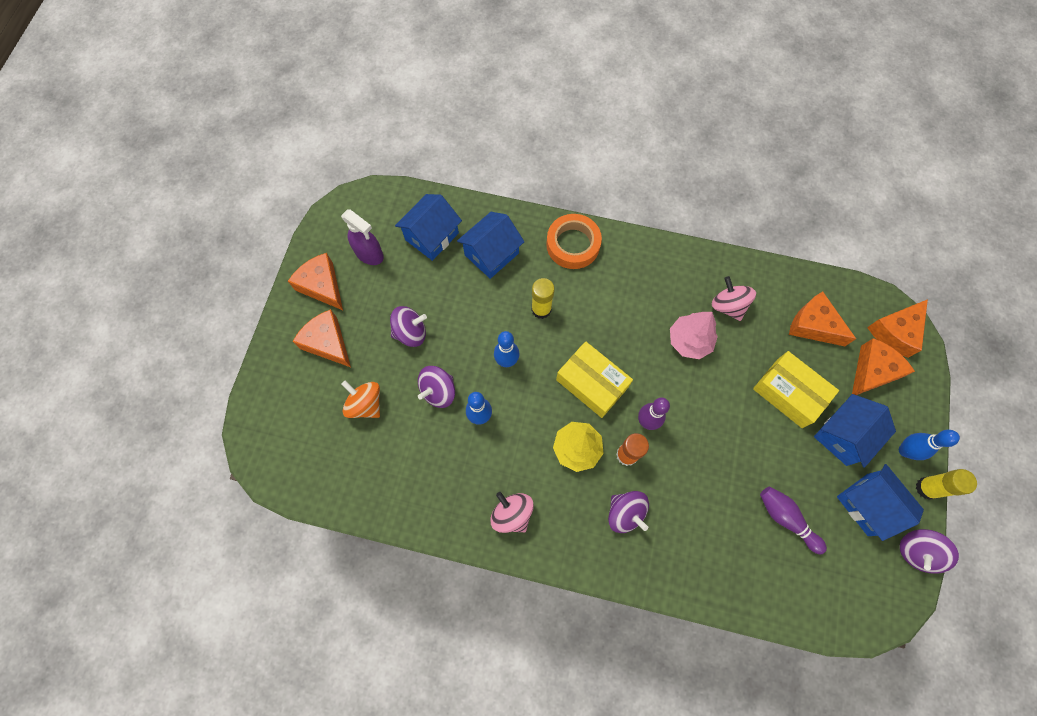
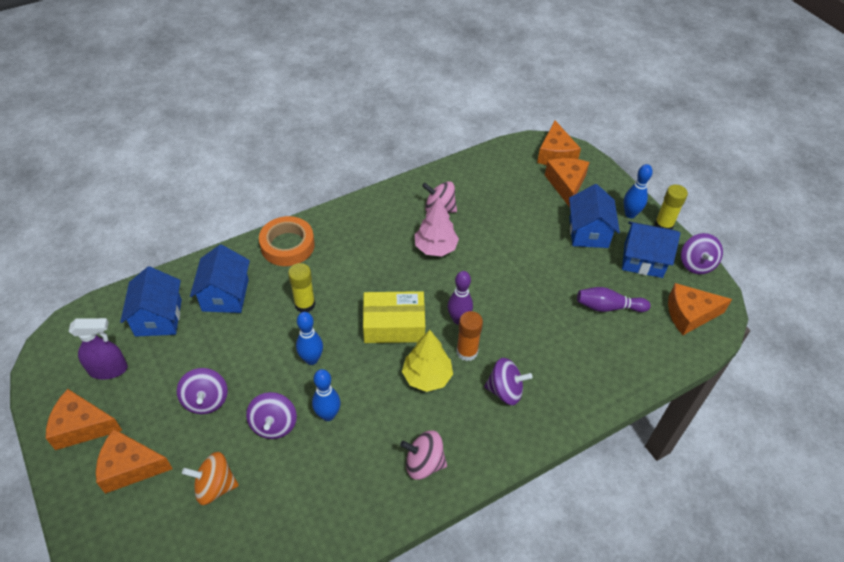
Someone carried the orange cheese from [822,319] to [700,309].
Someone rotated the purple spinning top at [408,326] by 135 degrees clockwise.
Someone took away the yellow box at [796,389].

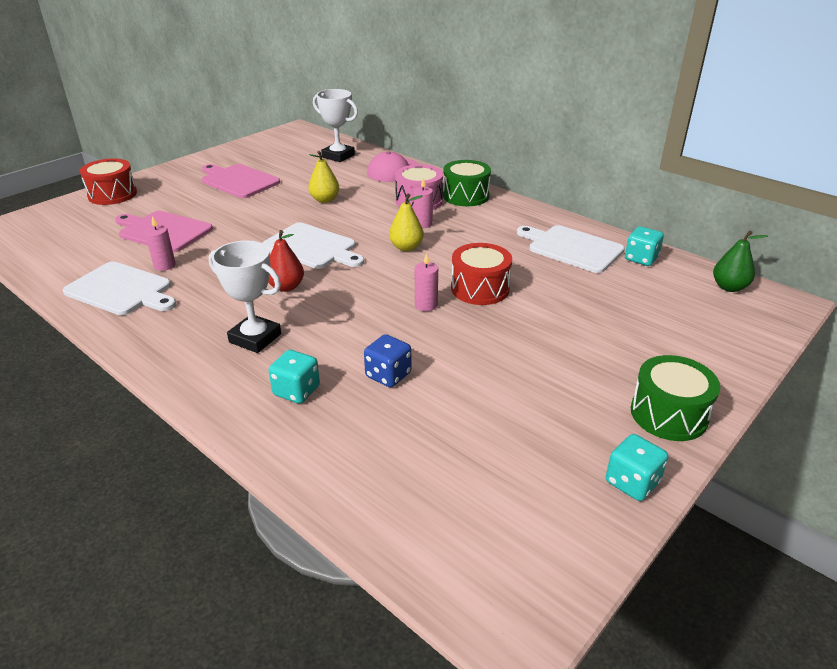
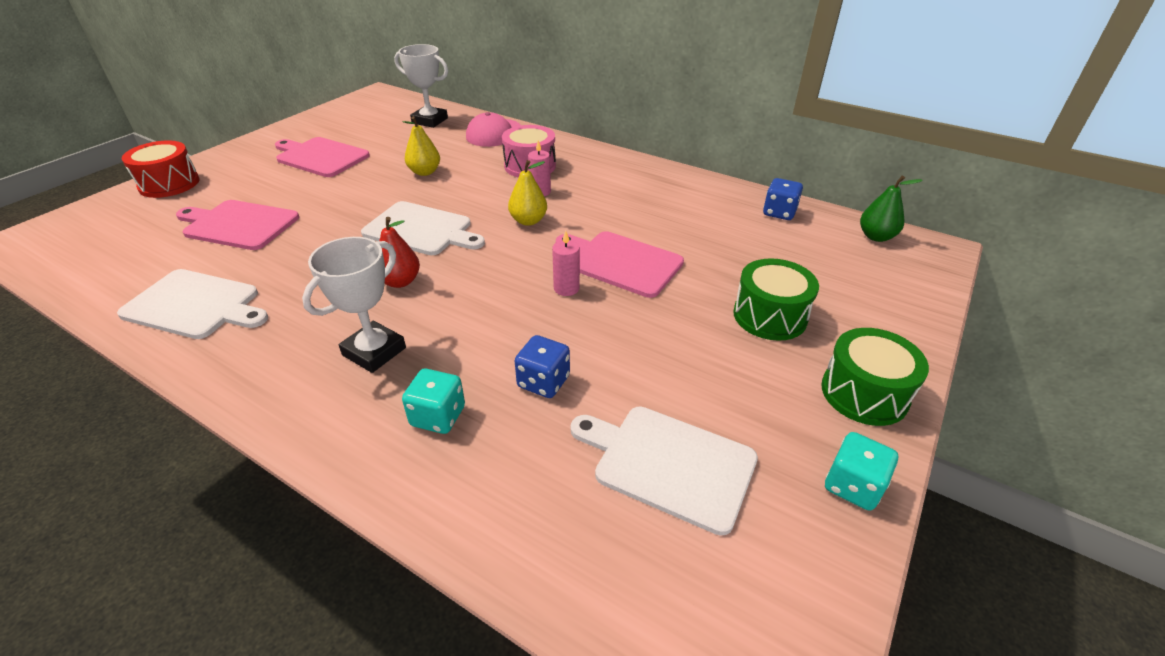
Someone carried the green drum from [467,183] to [776,299].
Someone took away the pink candle at [160,243].
Someone carried the white cutting board from [571,249] to [664,471].
Someone repainted the turquoise dice at [644,246], which became the blue dice at [783,199].
Someone rotated the white trophy at [245,296] by 75 degrees counterclockwise.
Someone swapped the red drum at [481,274] for the pink cutting board at [620,264].

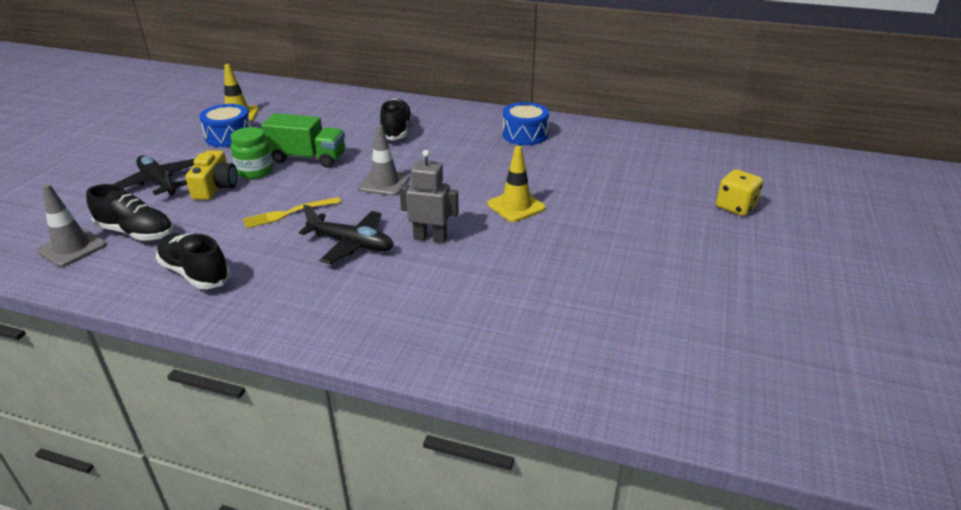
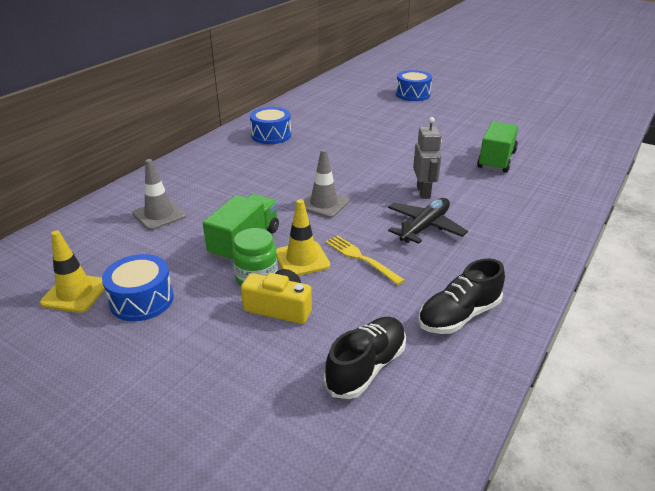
Someone took away the black shoe at [396,119].
Someone carried the yellow traffic cone from [516,184] to [303,237].
Someone rotated the grey robot at [429,196] by 150 degrees clockwise.
Someone took away the black plane at [153,175].
Someone swapped the yellow dice at [739,192] for the blue drum at [414,85].
Someone carried the grey traffic cone from [71,225] to [159,194].
Someone rotated the yellow fork at [292,212] by 150 degrees clockwise.
Someone put down the green truck at [498,147].

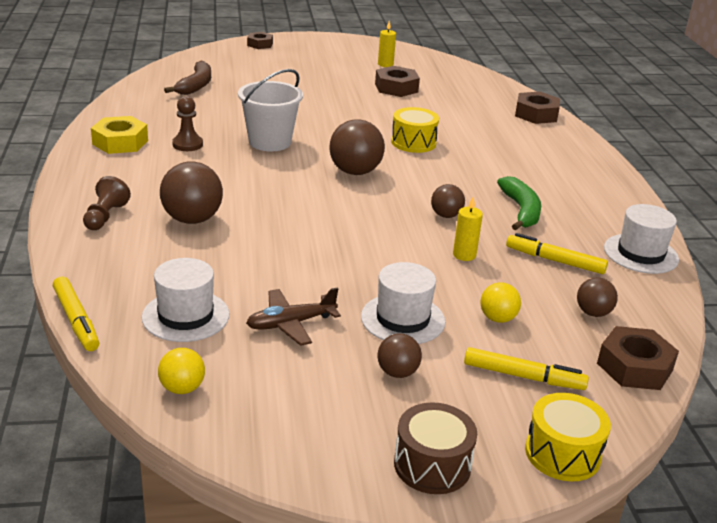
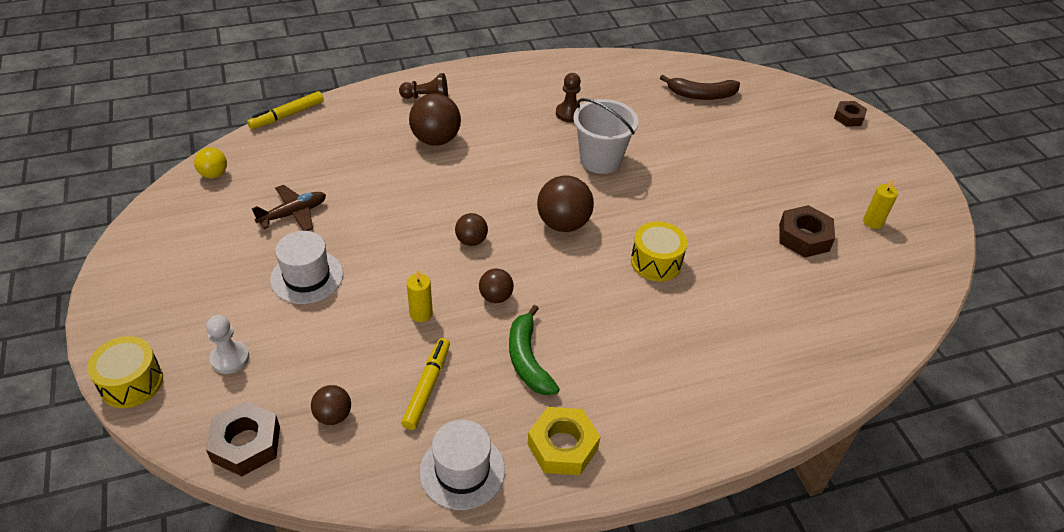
Someone took away the brown nut at [537,108].
Someone carried the yellow nut from [119,135] to [564,441].
Someone rotated the green banana at [519,203] by 90 degrees clockwise.
Someone took away the white hat at [185,300].
Someone took away the yellow ball at [500,302].
Someone rotated the brown plane at [293,316] by 90 degrees clockwise.
Someone carried the brown ball from [400,355] to [471,229].
Someone swapped the yellow marker at [526,368] for the white pawn at [227,344].
Someone took away the brown drum at [435,448].

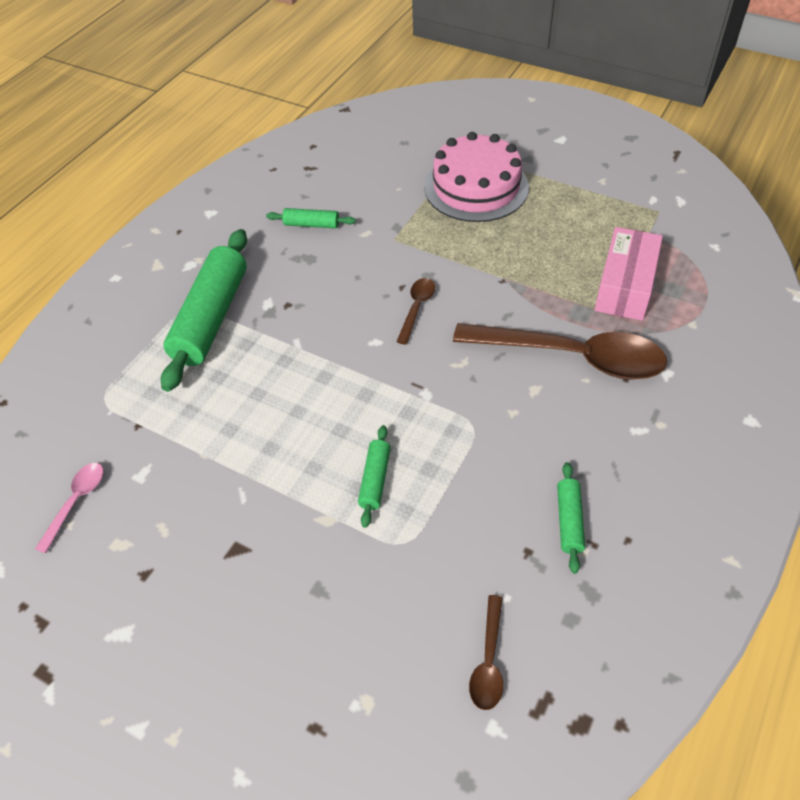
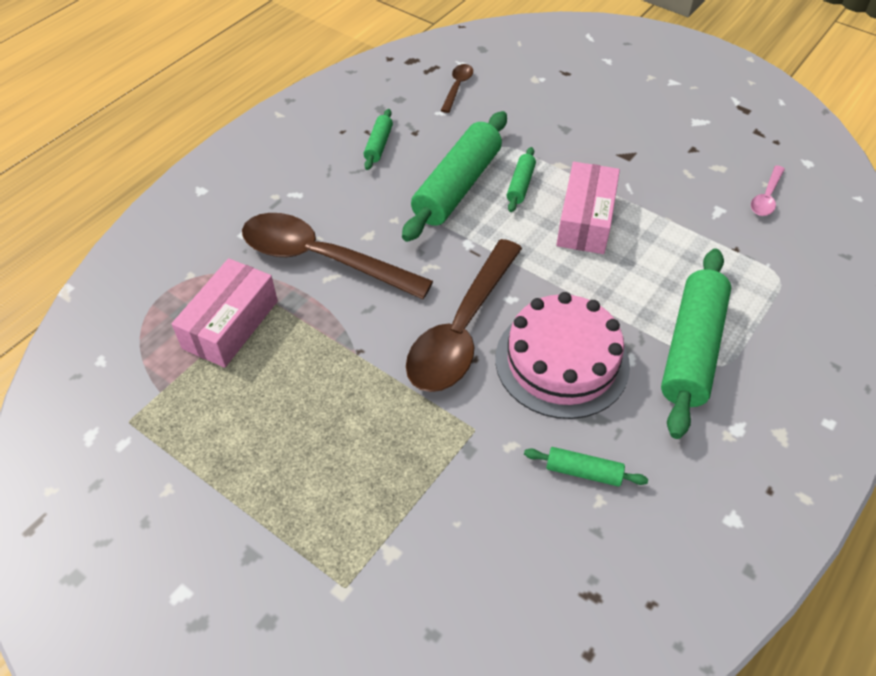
Someone carried the pink cake from [476,177] to [562,355].
Someone scaled the brown spoon at [416,311] by 2.27.
Someone put down the green rolling pin at [454,176].
Someone put down the pink box at [588,208].

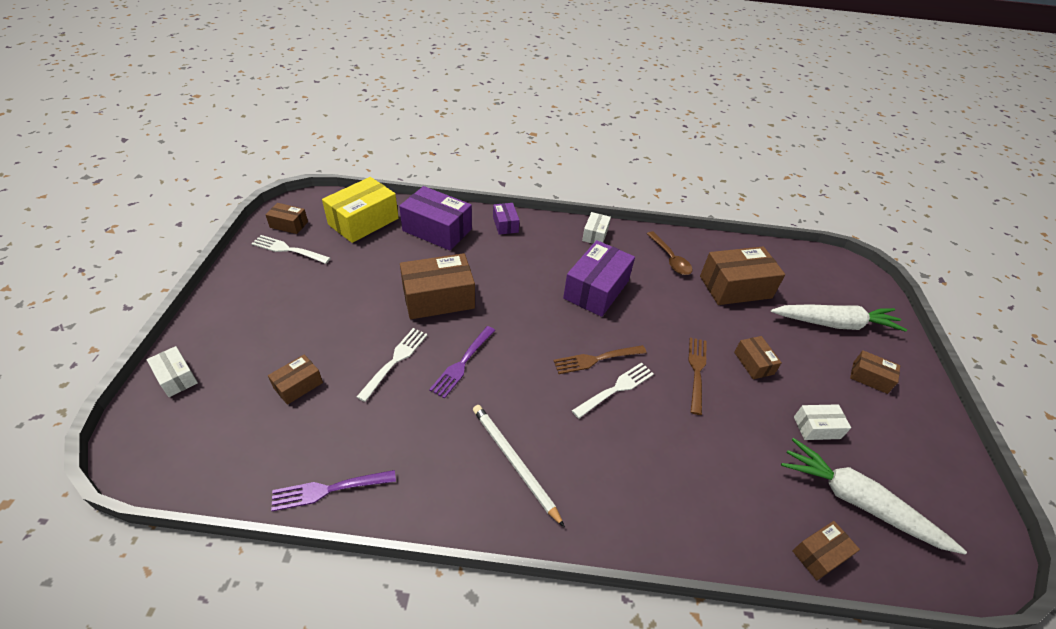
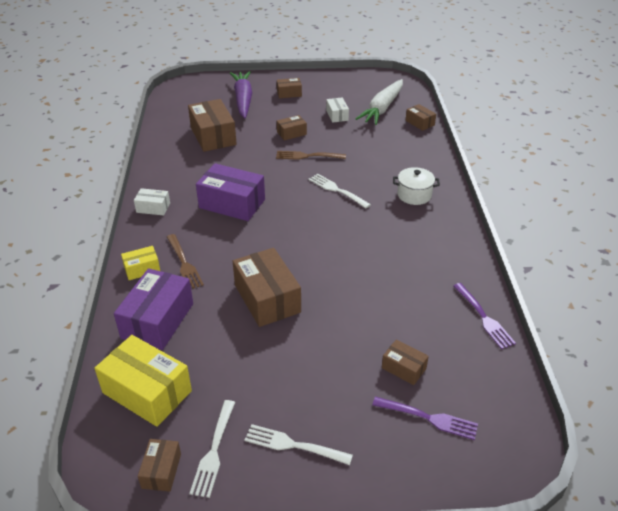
Someone repainted the purple box at [506,219], which became the yellow box at [140,263].
Someone took away the brown spoon at [669,253].
Someone repainted the white carrot at [839,318], which became the purple carrot at [241,94].
Someone carried the purple fork from [462,362] to [425,418].
Someone carried the white fork from [392,365] to [299,444].
Someone carried the brown fork from [600,359] to [185,261].
Someone took away the white box at [172,371].
Someone rotated the brown box at [875,372] by 60 degrees clockwise.
Someone took away the white pencil at [519,466].
Someone put down the white pot at [416,186].

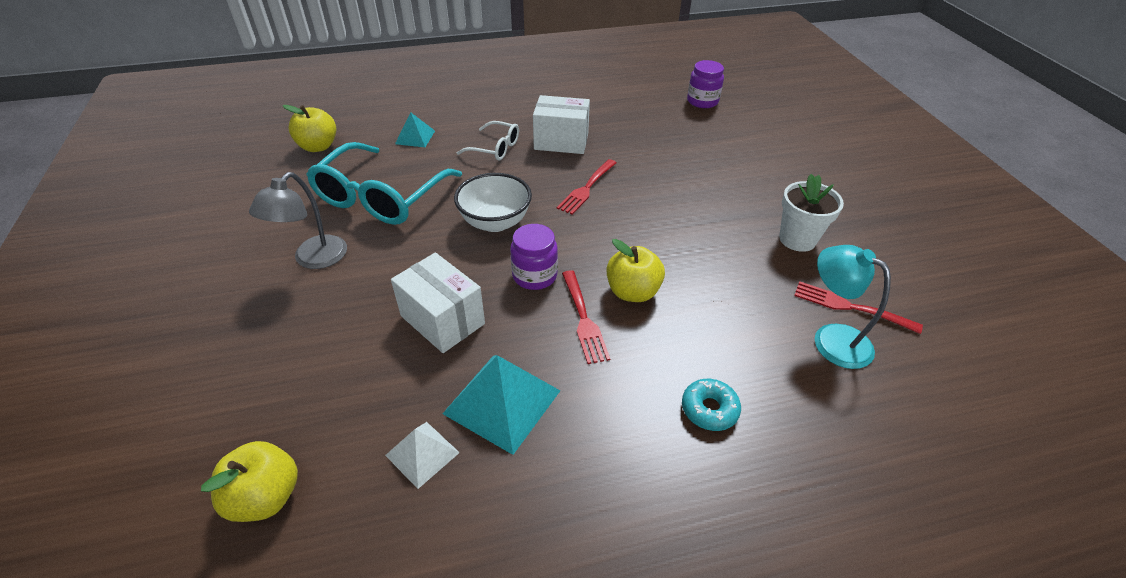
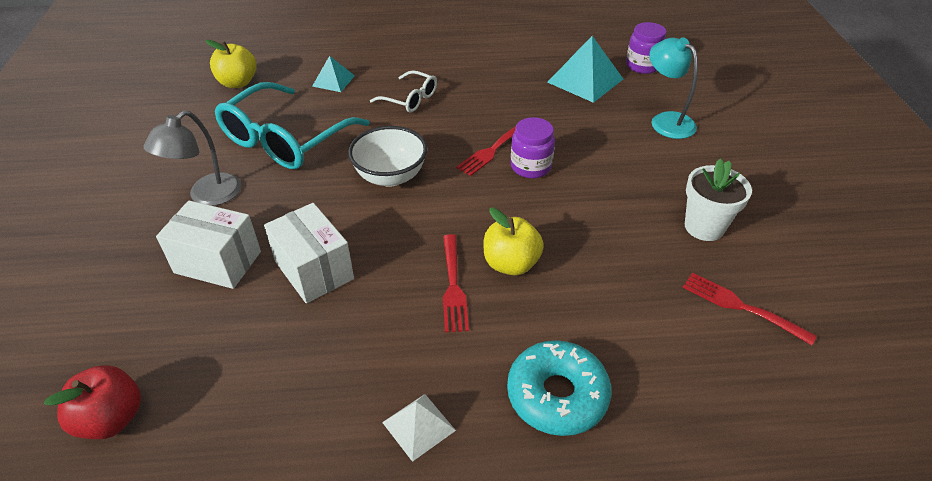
Someone carried the white box from [561,124] to [208,245].
Someone carried the purple jar from [534,257] to [533,147].
Someone carried the turquoise lamp from [853,307] to [673,88].
Someone carried the turquoise pyramid from [501,405] to [585,69].
Someone scaled the turquoise donut at [711,405] by 1.70.
Someone carried the white pyramid from [422,455] to [419,428].
Someone repainted the yellow apple at [249,481], which became the red apple at [92,402].

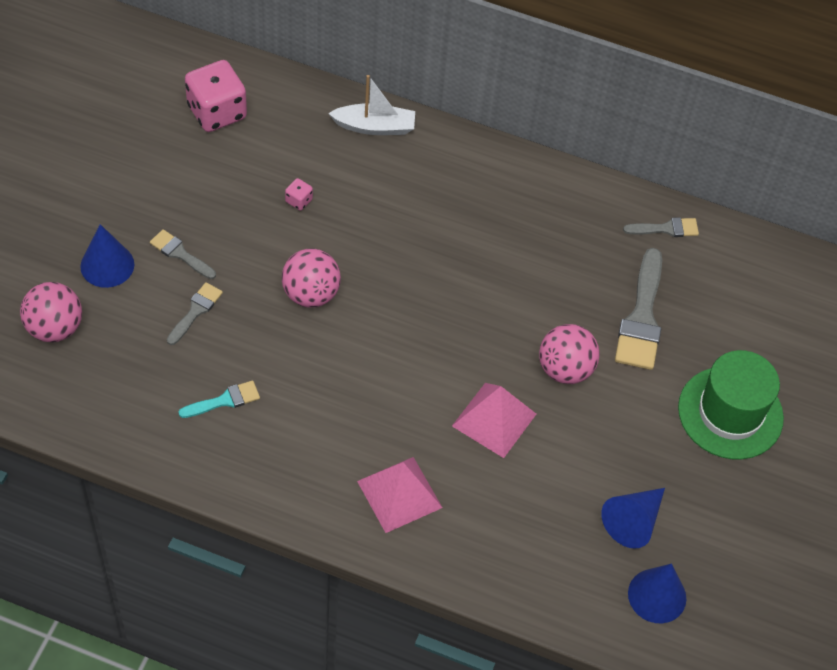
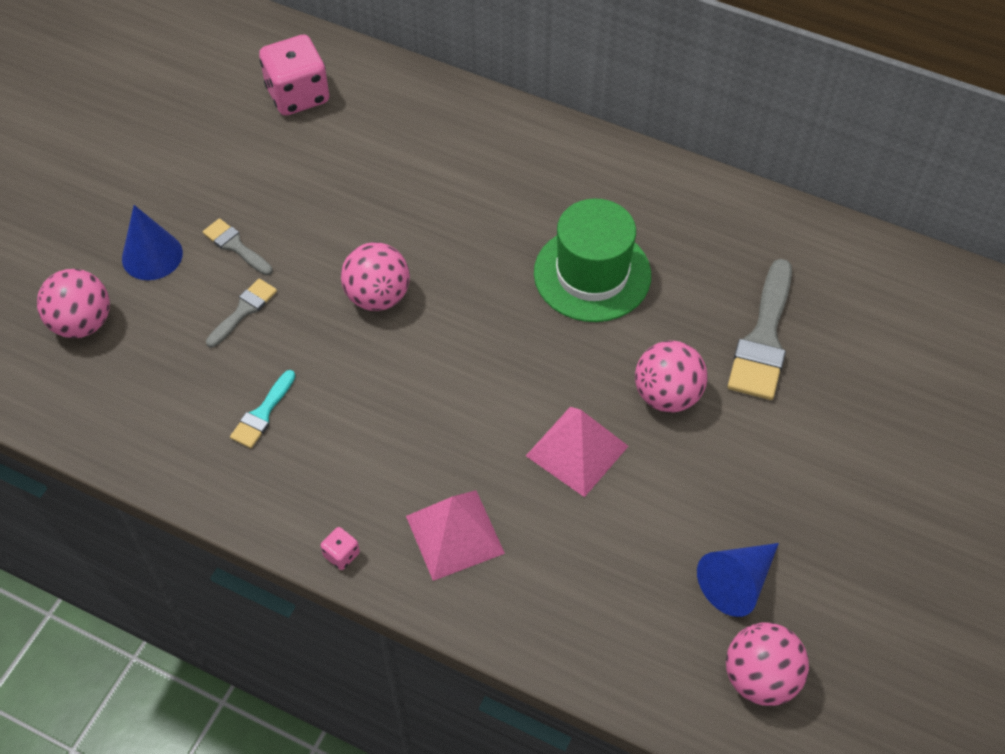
Someone took away the white boat at [371,105].
Someone carried the pink dice from [299,194] to [340,548].
Someone took away the grey brush at [661,227].
Someone carried the green hat from [731,404] to [592,260].
Someone rotated the turquoise brush at [219,399] by 135 degrees clockwise.
Someone swapped the blue cone at [657,593] for the pink ball at [767,664].

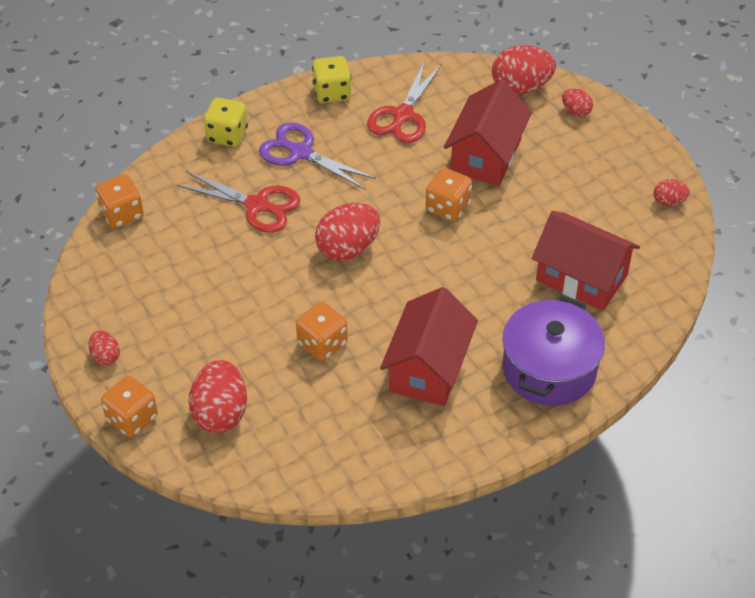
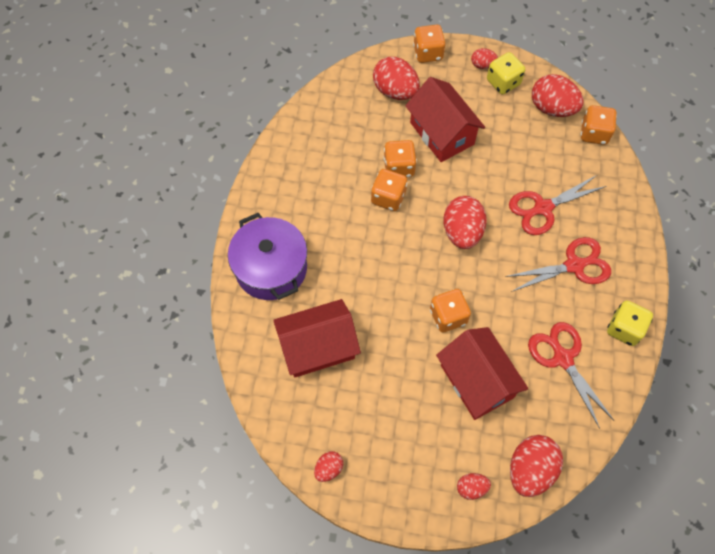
Someone carried the yellow dice from [226,122] to [506,73].
Someone repainted the purple scissors at [317,156], which became the red scissors at [558,264].
Someone carried the red house from [429,346] to [445,119].
Someone put down the red egg at [558,95].
Someone put down the orange dice at [389,190].

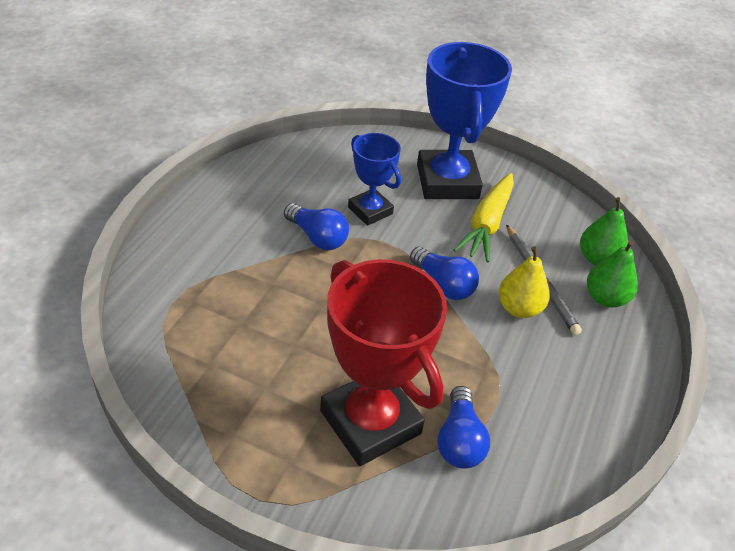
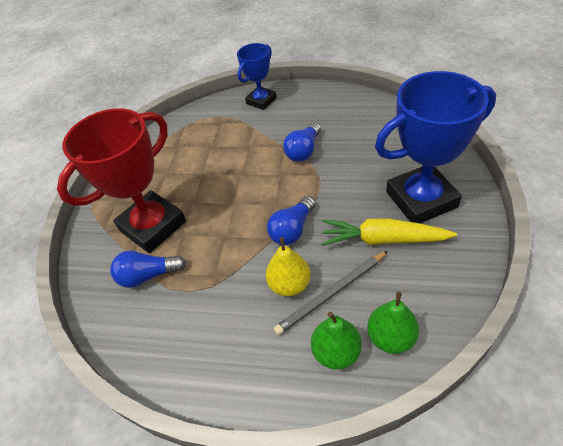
Someone carried the blue trophy from [374,179] to [257,76].

